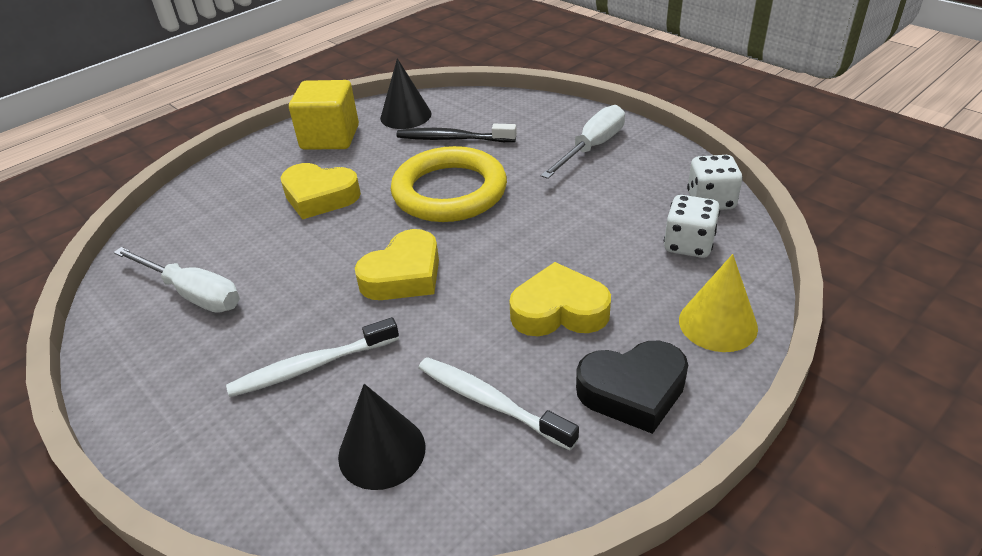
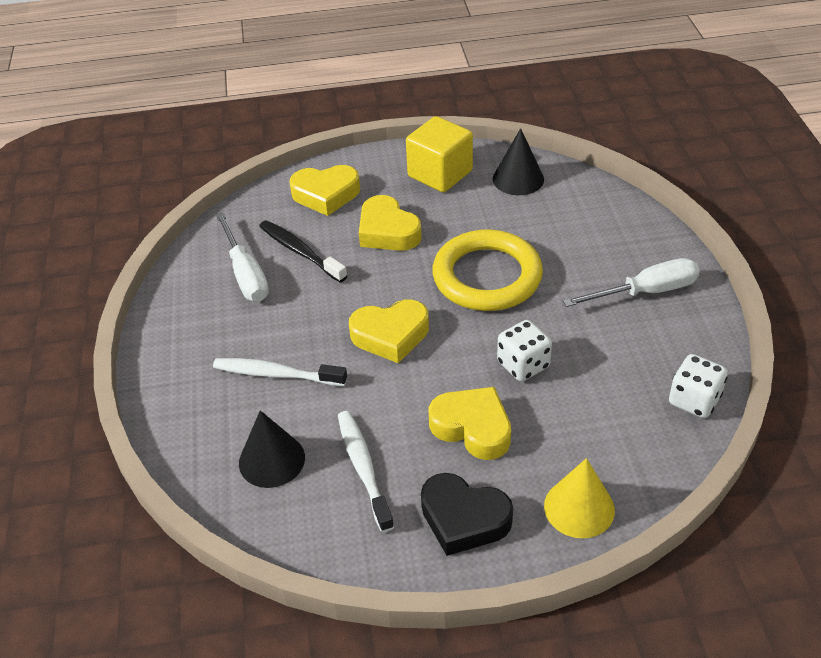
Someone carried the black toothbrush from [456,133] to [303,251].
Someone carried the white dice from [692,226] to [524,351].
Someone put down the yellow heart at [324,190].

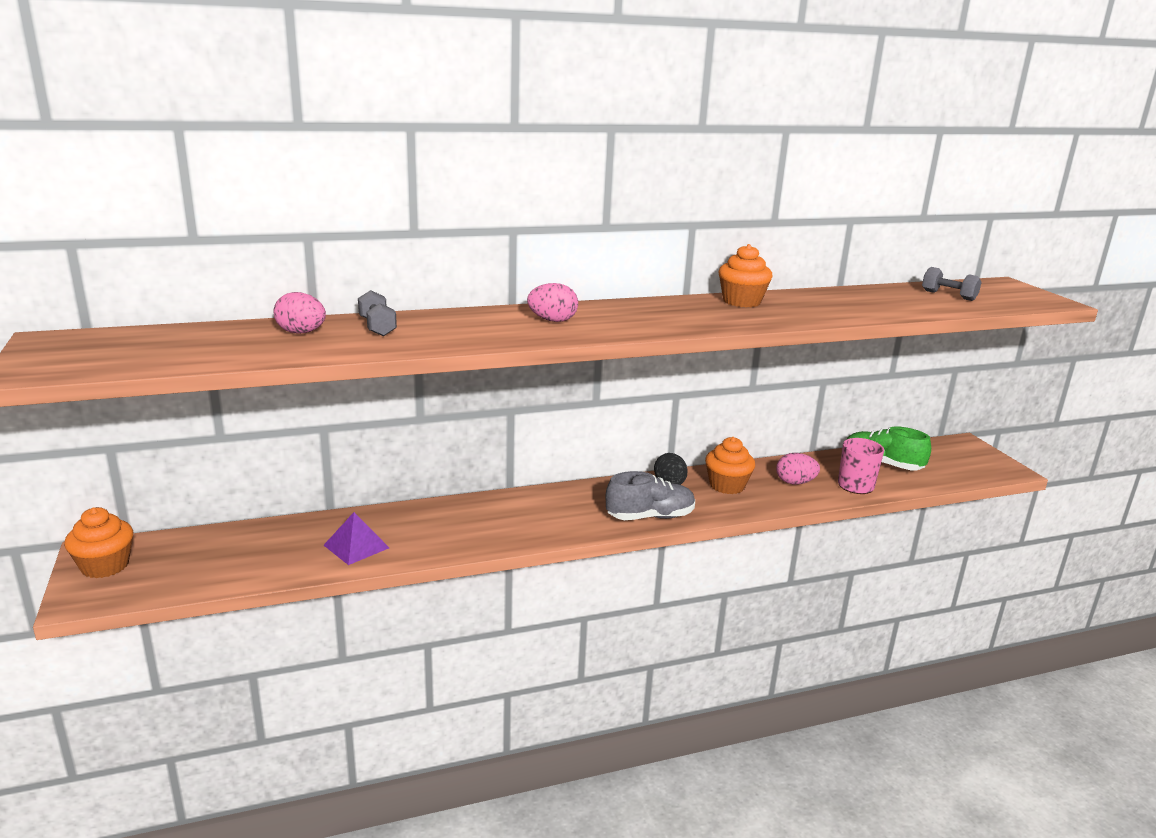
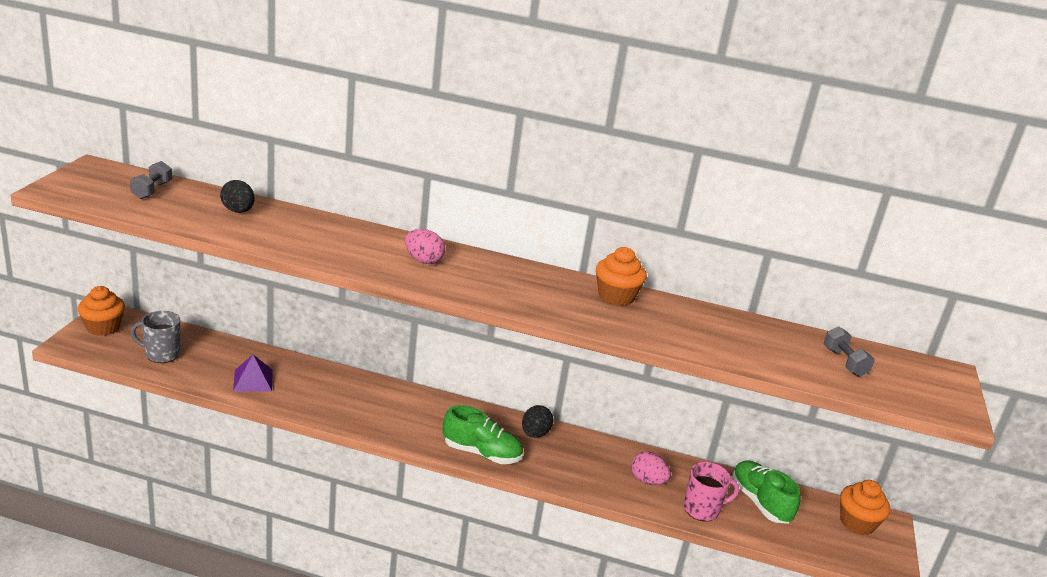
Someone carried the grey dumbbell from [377,313] to [151,180].
Someone repainted the pink egg at [299,313], which became the black egg at [237,196].
Someone carried the orange cupcake from [730,465] to [865,507].
Someone repainted the grey shoe at [650,495], which became the green shoe at [483,434].
Someone put down the grey mug at [155,337].

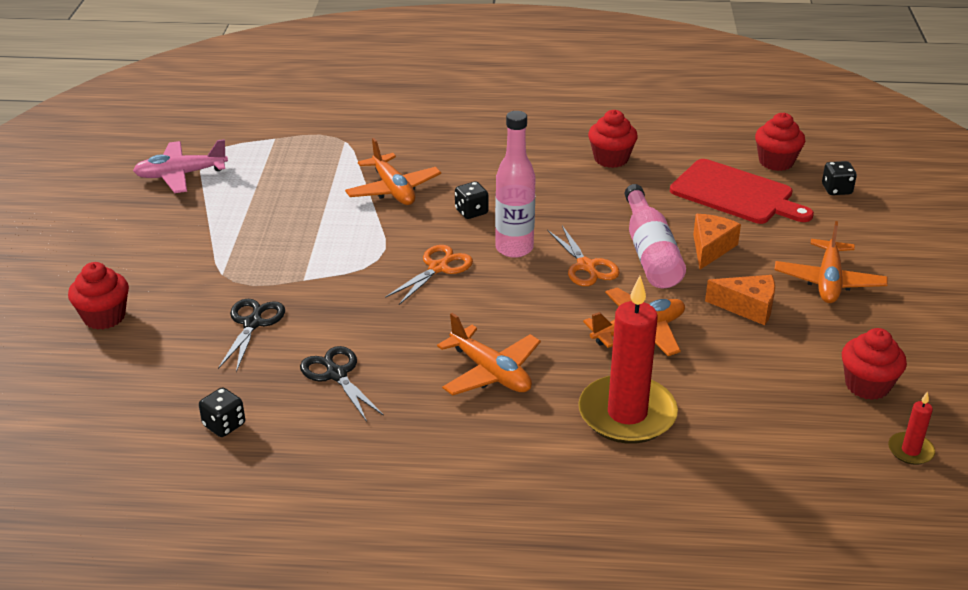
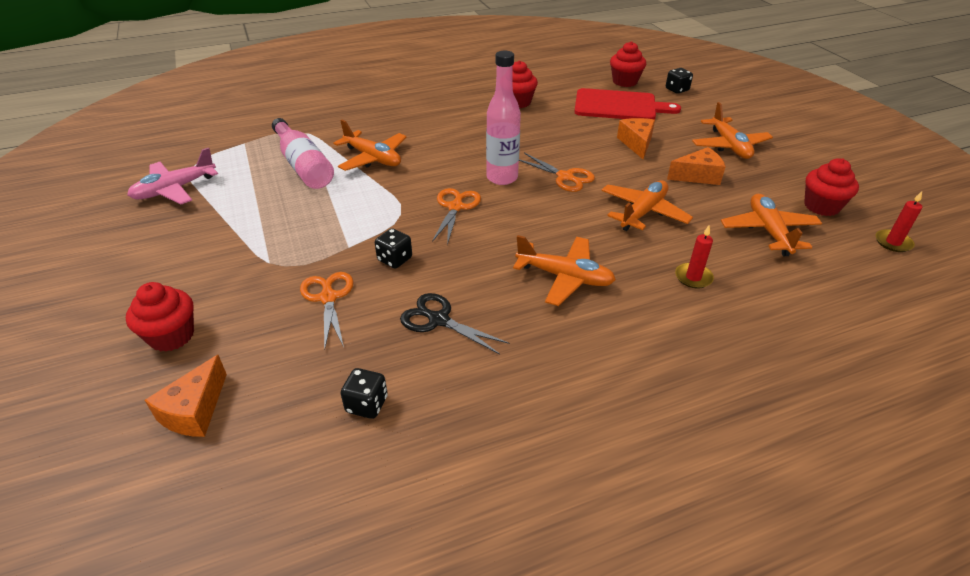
Someone carried the black dice from [472,200] to [393,248].
Someone carried the pink bottle from [655,236] to [303,153].
Someone scaled the red candle at [628,360] by 0.45.
Someone repainted the black scissors at [251,335], which became the orange scissors at [327,311].
Someone put down the orange plane at [771,225].
Someone put down the orange cheese at [186,396].

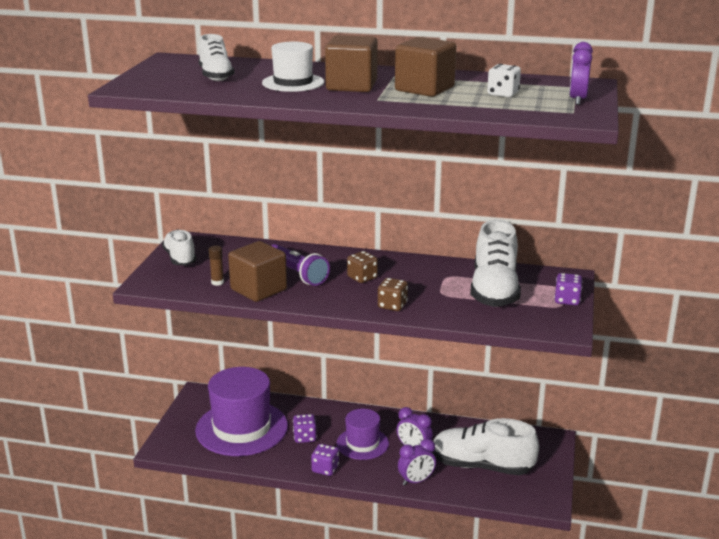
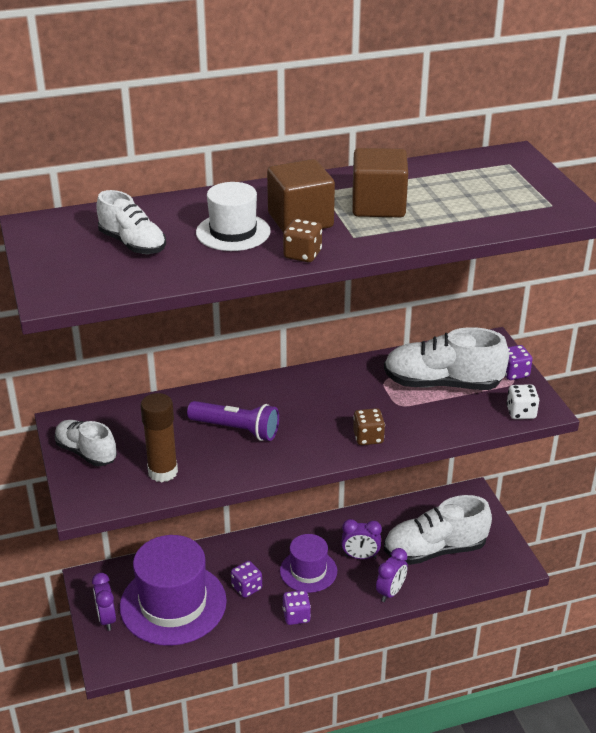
Someone carried the purple clock from [581,73] to [104,602].
Someone carried the white dice from [504,80] to [523,401].
Someone rotated the white shoe at [495,263] by 120 degrees clockwise.
Someone took away the brown cube at [257,271].
Someone scaled the brown glue stick at [216,266] by 1.95.
Someone carried the brown dice from [362,267] to [302,240].

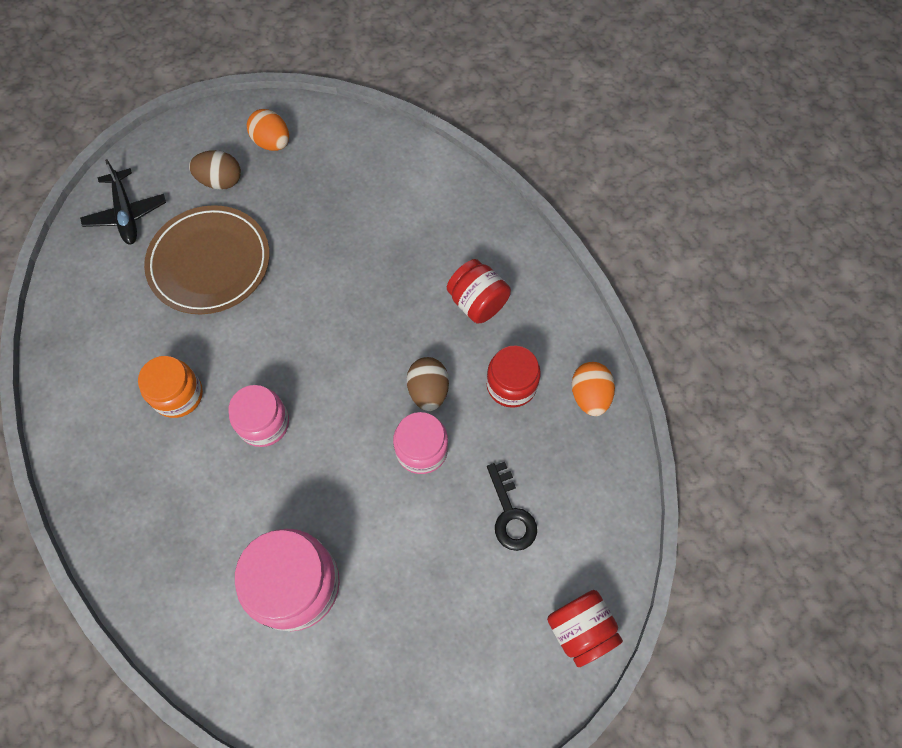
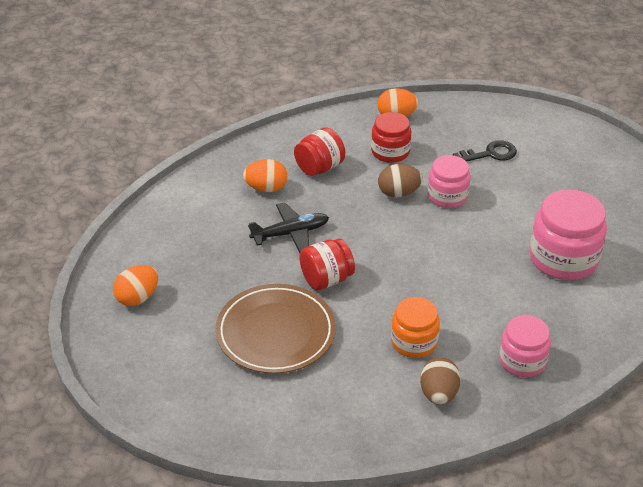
Someone carried the brown egg from [215,170] to [440,381].
Someone carried the black plane from [123,202] to [288,227].
Someone carried the pink jar from [259,416] to [525,346].
Someone carried the red jar from [585,628] to [327,264].
Someone put down the orange egg at [265,175].

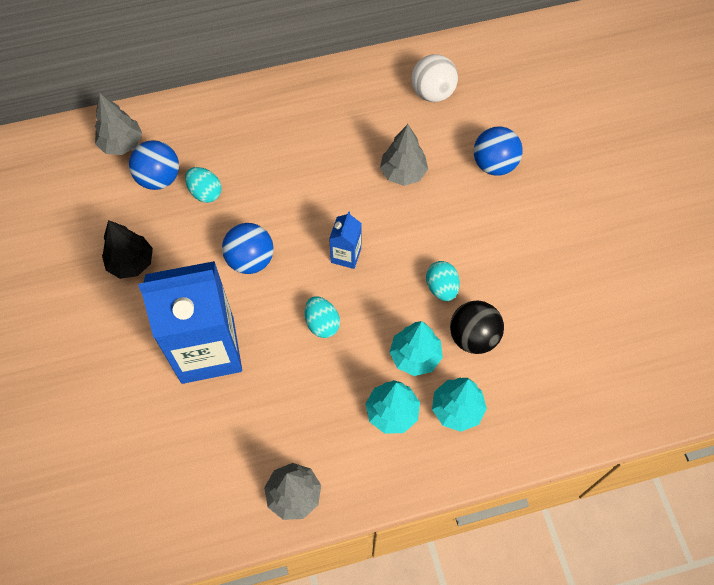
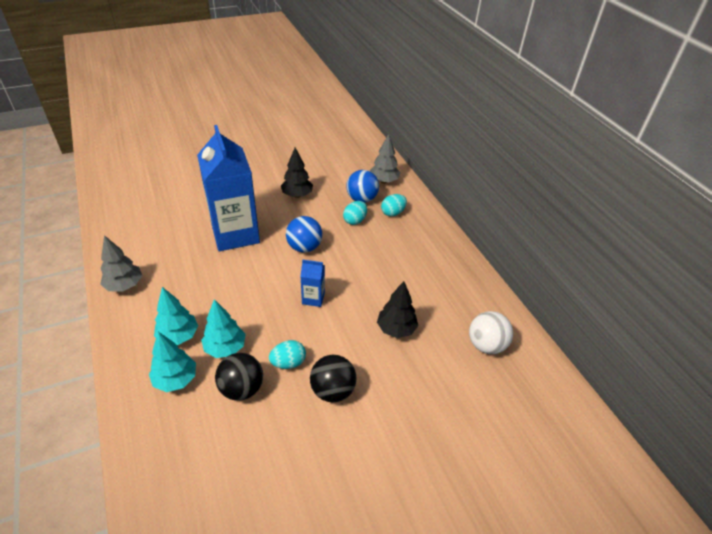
Someone repainted the grey tree at [404,155], which became the black tree at [397,309].
Someone took away the blue ball at [498,151].
Someone carried the turquoise egg from [322,317] to [394,205].
Someone put down the black ball at [333,378].

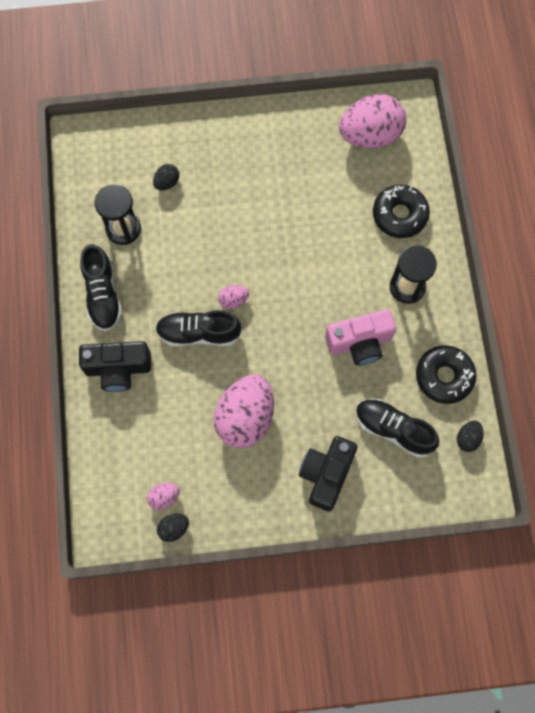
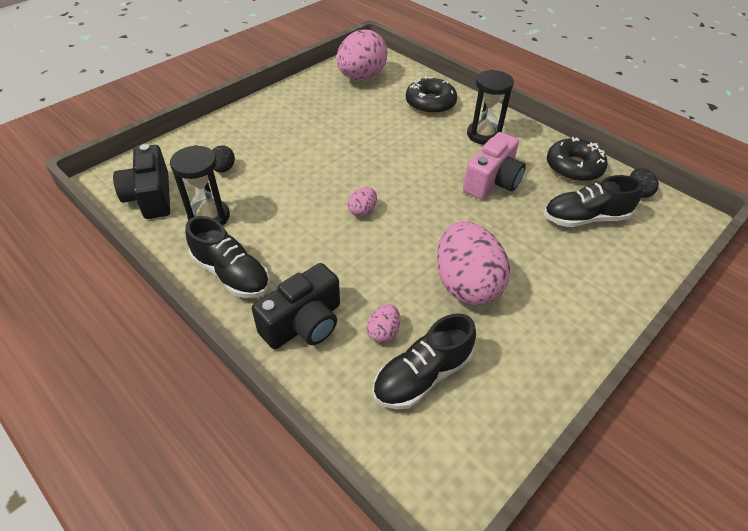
Someone carried the black shoe from [198,328] to [424,361].
Someone carried the black camera from [328,474] to [141,181].
Someone carried the pink egg from [163,496] to [383,323].
Someone took away the black egg at [173,528].

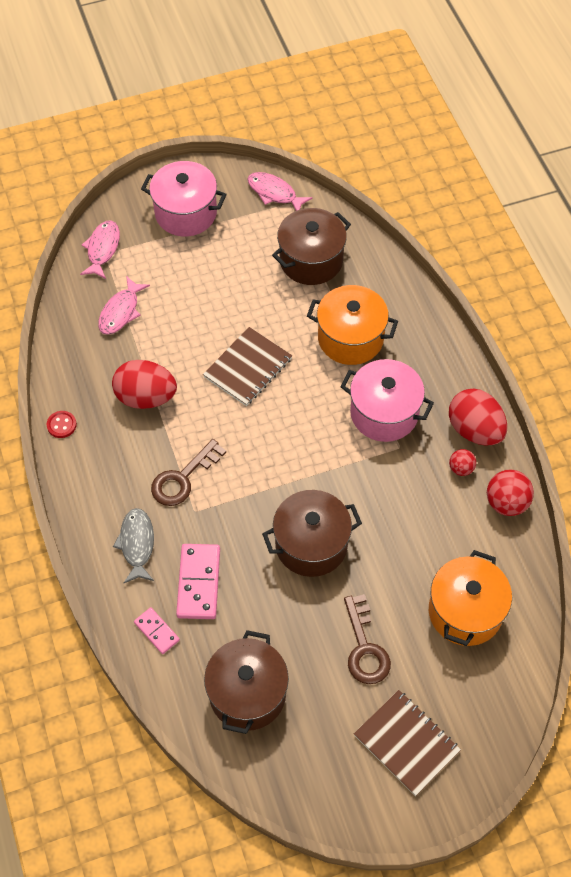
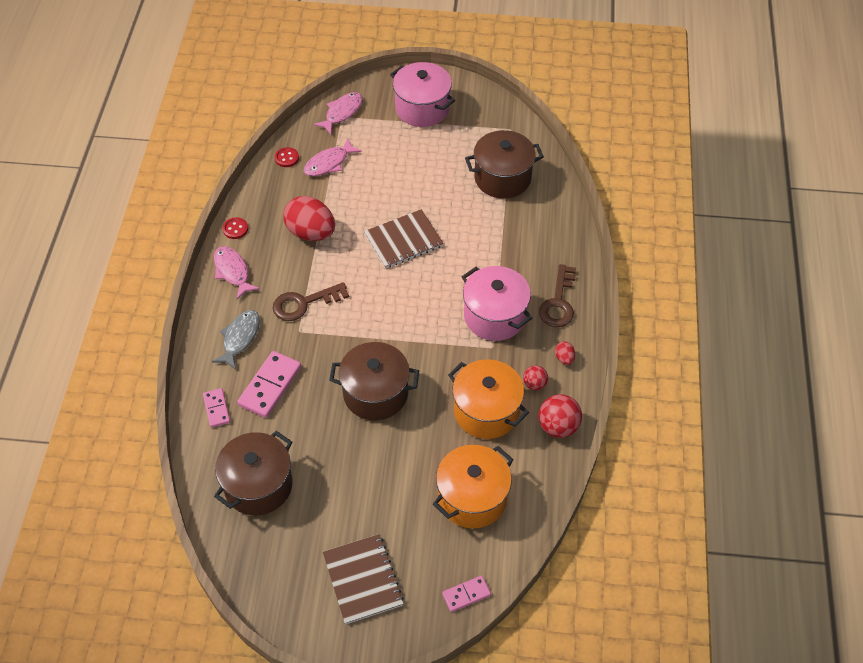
Someone carried the pink fish from [280,191] to [237,272].
Someone carried the orange pot from [352,325] to [488,399].
Someone scaled the red egg at [478,417] by 0.43.
Someone carried the brown key from [367,639] to [557,295].
Someone put down the red button at [287,157].
Someone put down the pink domino at [466,593].

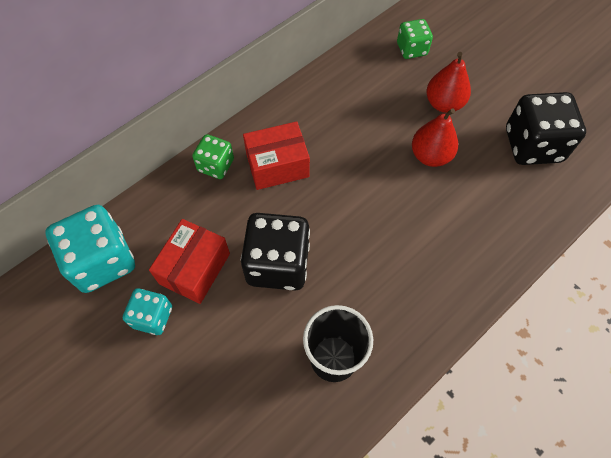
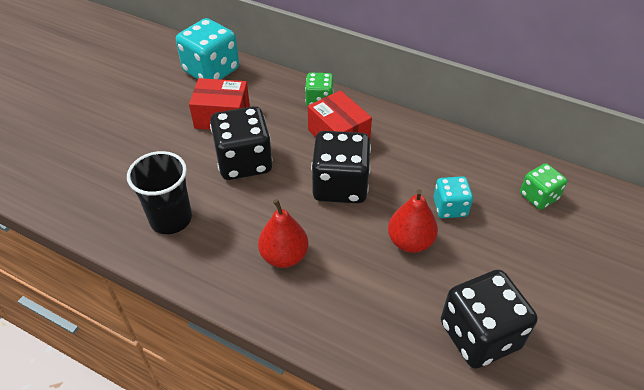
Someone carried the red pear from [448,82] to [283,233].
Someone carried the turquoise dice from [147,311] to [453,197].
Someone put down the black dice at [341,167].

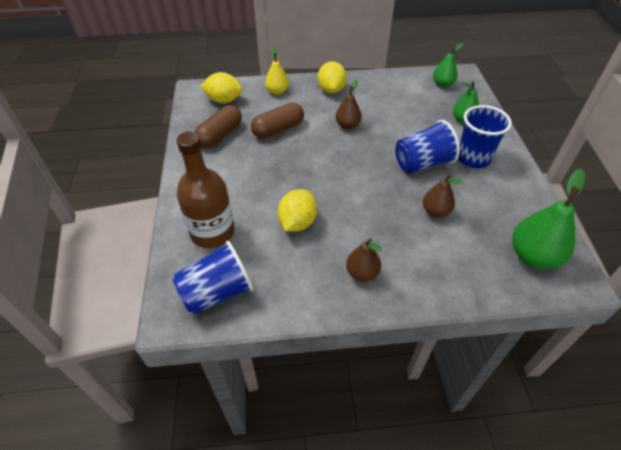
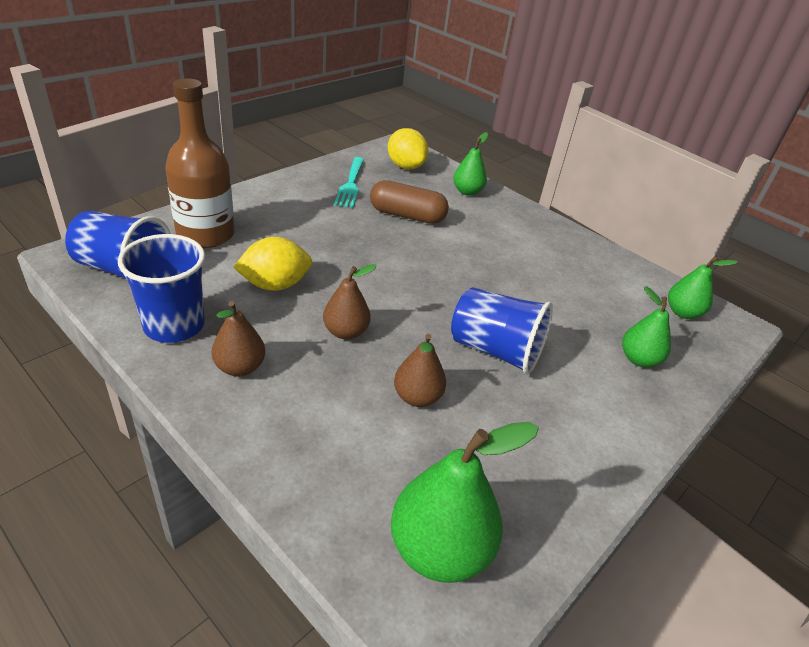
Someone repainted the yellow pear at [277,71], which became the green pear at [470,164].
Someone took away the yellow lemon at [332,77].
Someone carried the brown pear from [349,104] to [350,301].
Someone swapped the brown capsule at [218,126] for the turquoise fork at [349,182].
Someone carried the blue cup from [485,136] to [161,288].

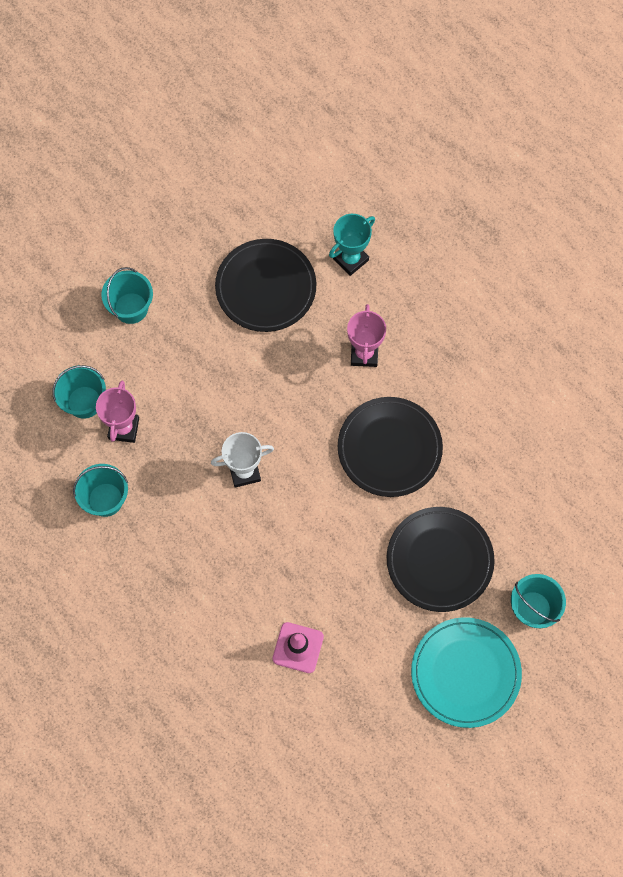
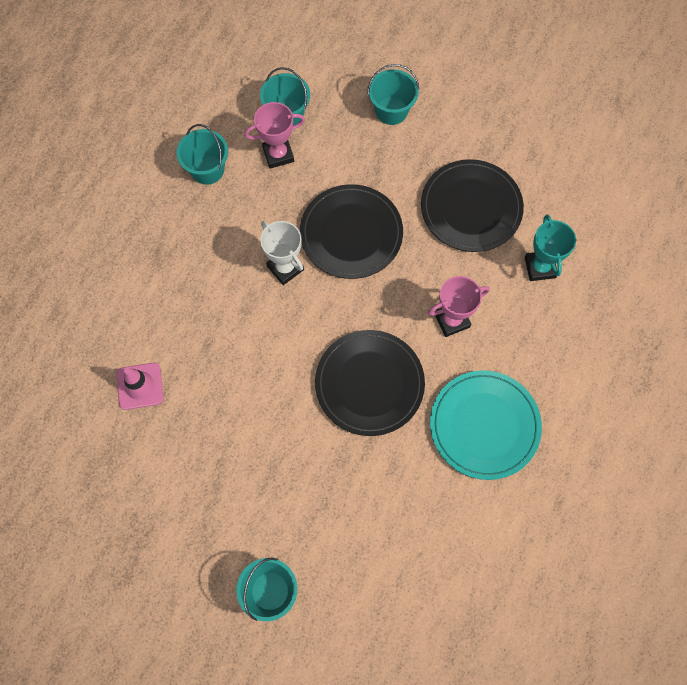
Someone rotated the turquoise trophy at [352,245] by 60 degrees clockwise.
Someone carried the black plate from [441,559] to [351,231].
Someone carried the turquoise plate from [466,672] to [486,425].

